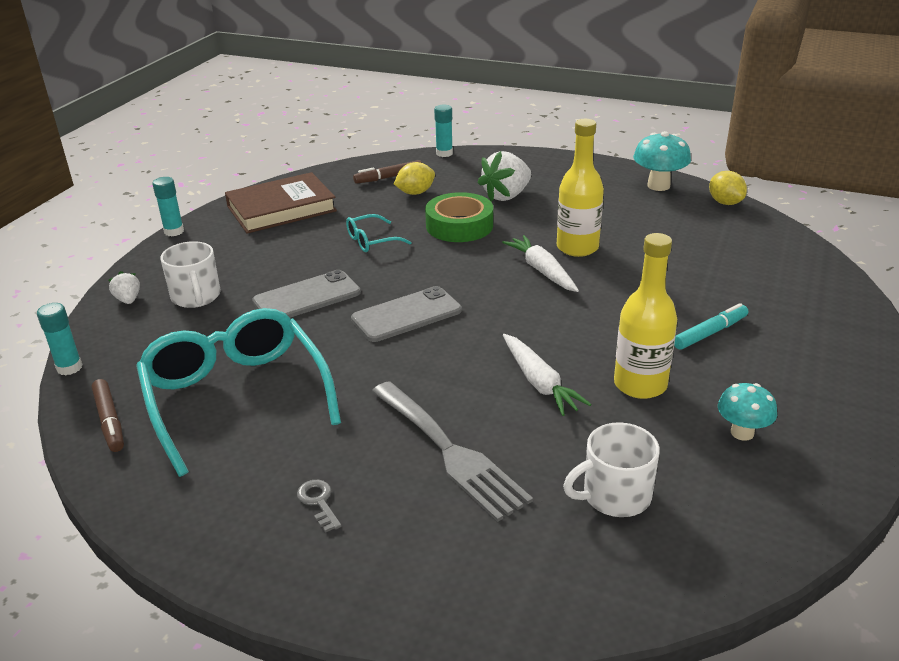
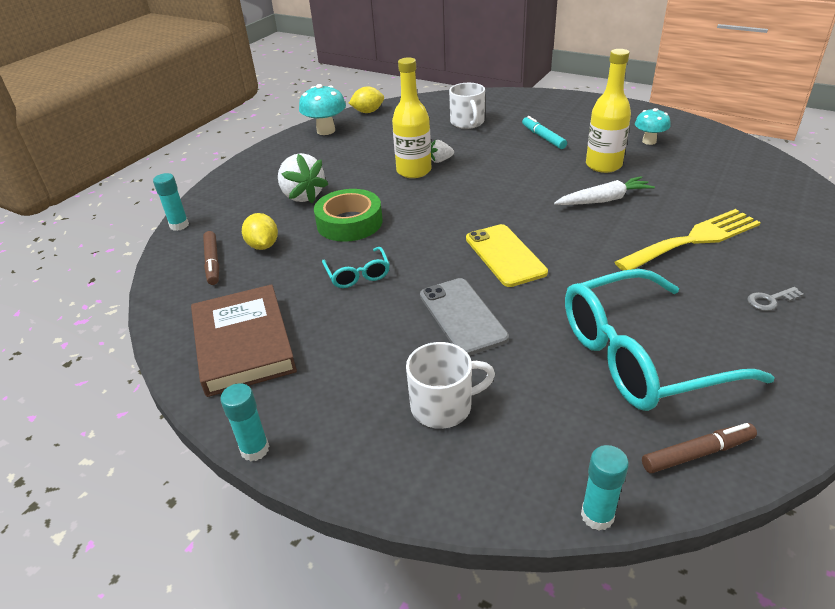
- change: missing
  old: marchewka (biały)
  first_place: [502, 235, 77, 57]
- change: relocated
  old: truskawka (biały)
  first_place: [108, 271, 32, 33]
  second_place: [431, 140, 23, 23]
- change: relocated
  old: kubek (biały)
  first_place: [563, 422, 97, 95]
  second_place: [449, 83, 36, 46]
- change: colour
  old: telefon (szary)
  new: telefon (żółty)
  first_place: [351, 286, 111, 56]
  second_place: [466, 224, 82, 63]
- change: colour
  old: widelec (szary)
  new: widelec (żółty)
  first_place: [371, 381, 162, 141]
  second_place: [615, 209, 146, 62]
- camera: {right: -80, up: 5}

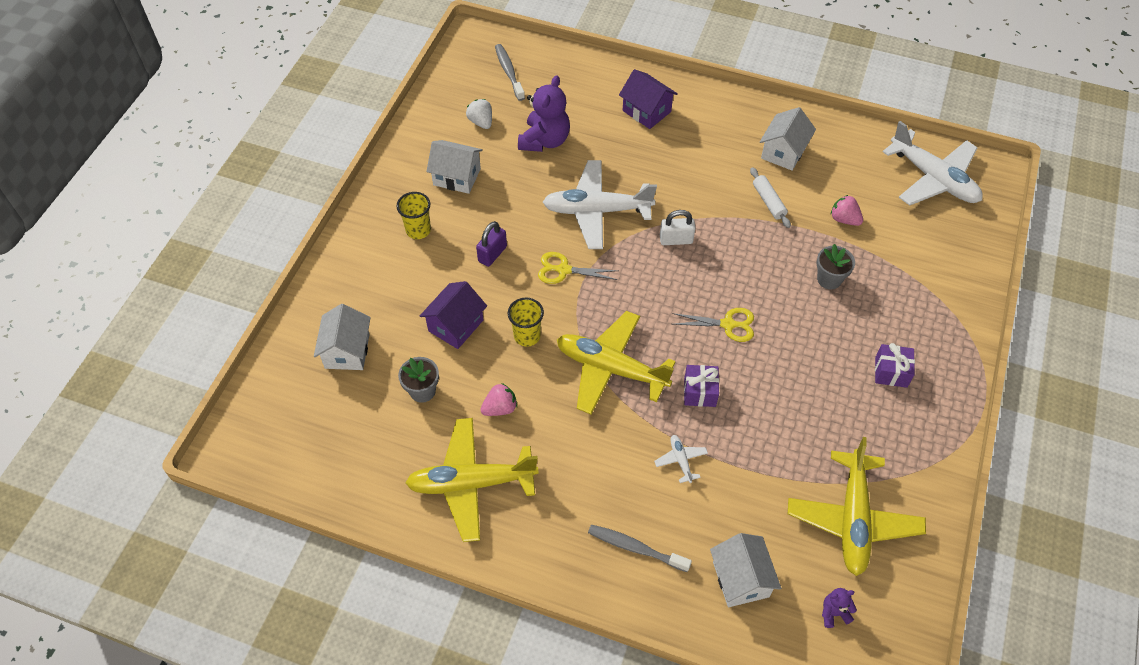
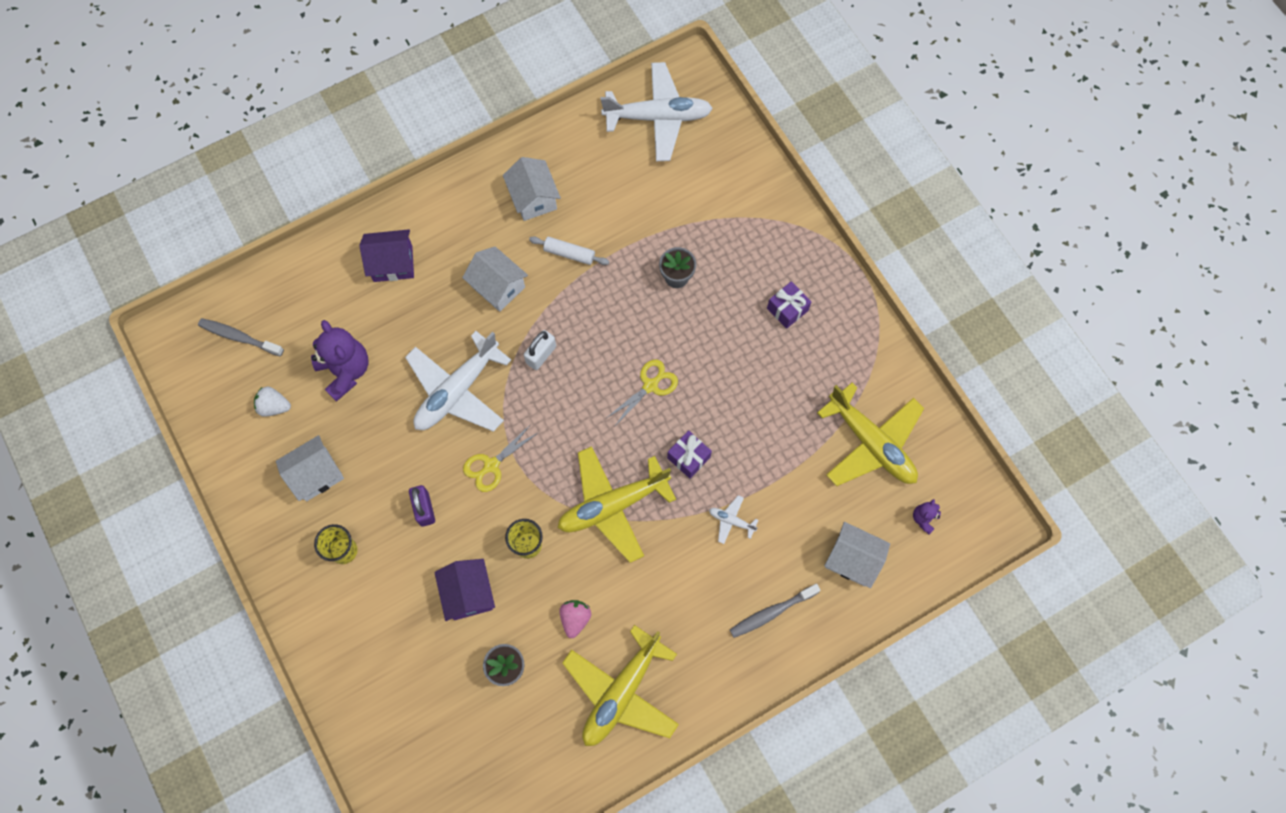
- change: missing
  old: truskawka (różowy)
  first_place: [831, 195, 32, 31]
- change: relocated
  old: domek (biały)
  first_place: [314, 304, 57, 66]
  second_place: [462, 247, 66, 65]
- camera: {right: -50, up: 15}

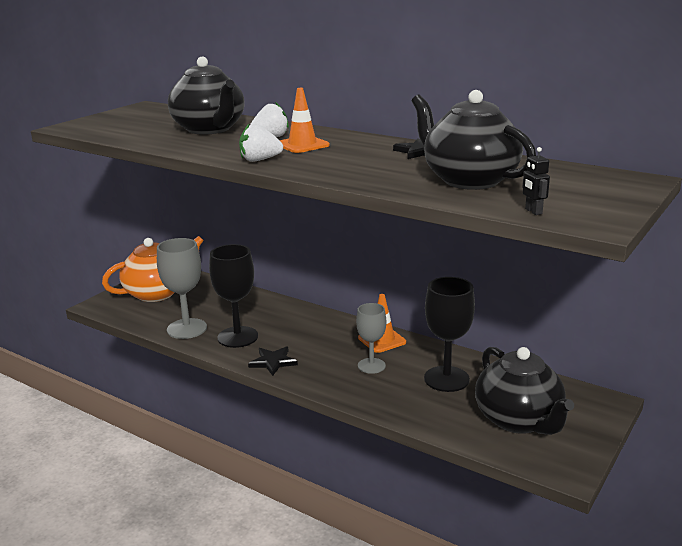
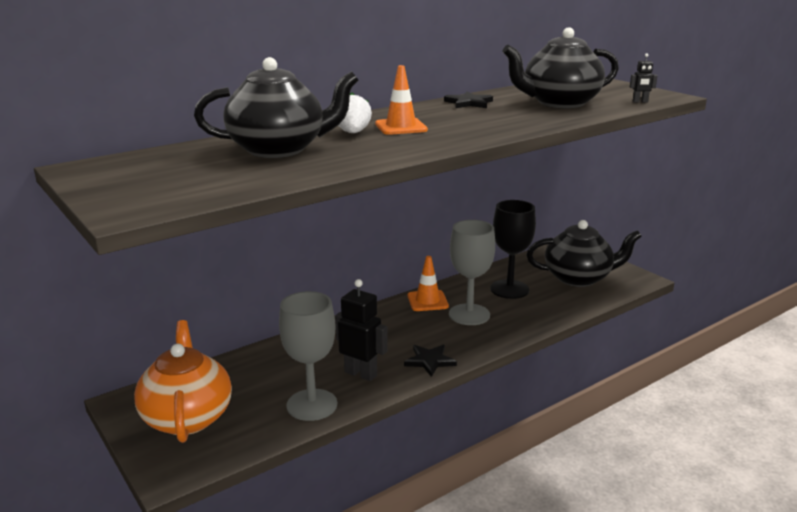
- change: missing
  old: truskawka (biały)
  first_place: [239, 123, 44, 39]
- change: exchanged
  old: kielich (czarny)
  new: robot (czarny)
  first_place: [209, 244, 49, 104]
  second_place: [335, 279, 53, 102]
- change: size
  old: kielich (szary)
  first_place: [356, 303, 30, 71]
  second_place: [449, 220, 46, 105]
  factor: 1.56
- camera: {right: -70, up: 0}

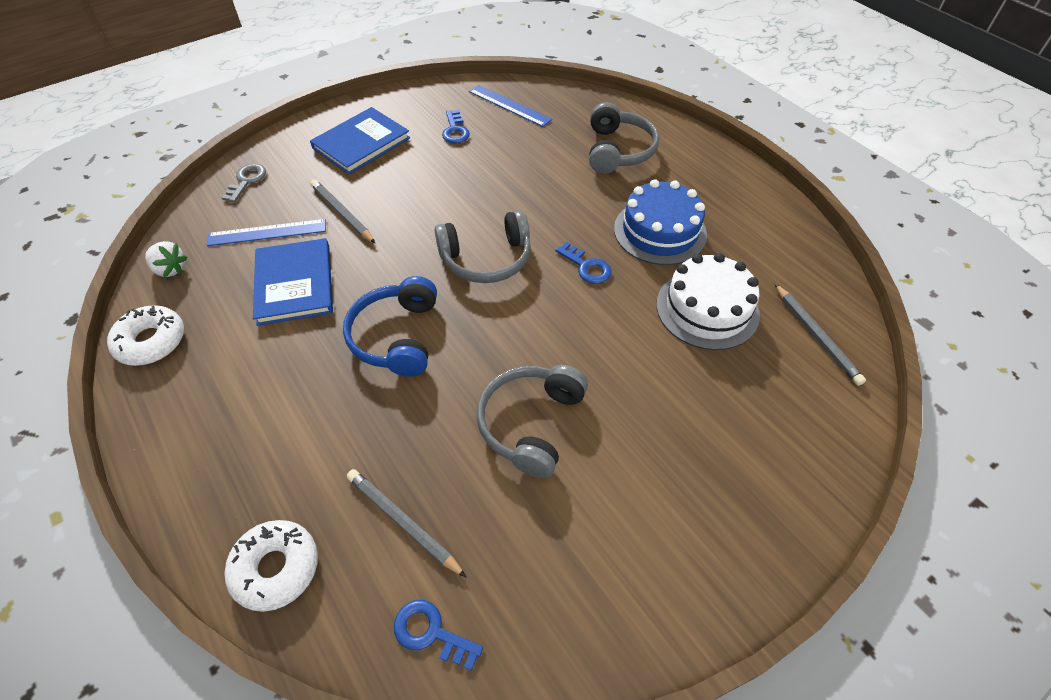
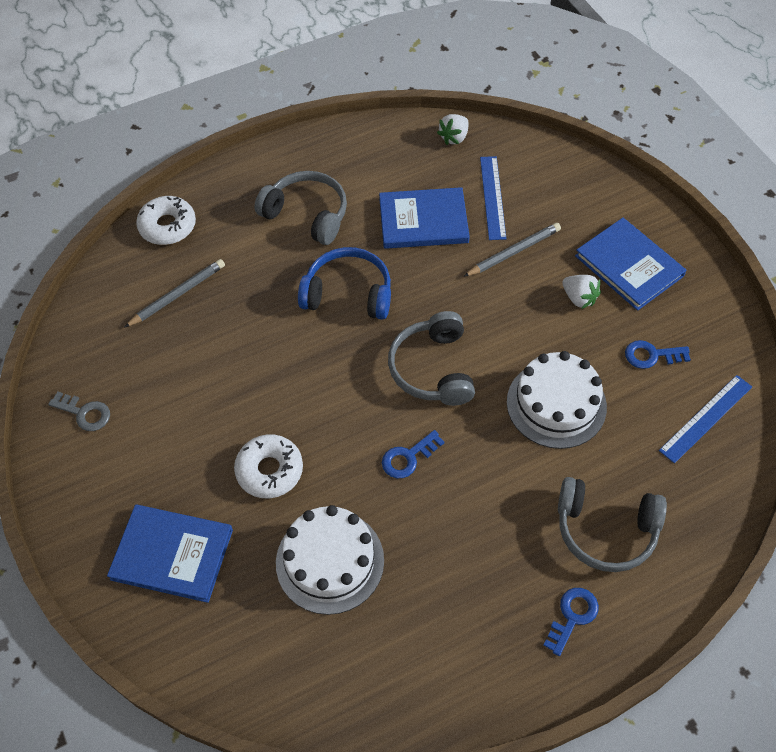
- change: missing
  old: tort (niebieski)
  first_place: [614, 179, 93, 86]
- change: missing
  old: ołówek (szary)
  first_place: [775, 284, 91, 102]
- change: appeared
  new: książka (niebieski)
  second_place: [107, 505, 126, 98]
- change: appeared
  new: tort (biały)
  second_place: [507, 351, 100, 98]
- change: appeared
  new: truskawka (biały)
  second_place: [562, 275, 39, 34]
- change: relocated
  old: donut (biały)
  first_place: [107, 305, 77, 61]
  second_place: [234, 434, 69, 64]
- change: relocated
  old: klucz (szary)
  first_place: [221, 164, 45, 39]
  second_place: [48, 392, 62, 39]
- change: relocated
  old: klucz (niebieski)
  first_place: [394, 600, 89, 70]
  second_place: [543, 588, 56, 68]
- change: relocated
  old: słuchawki (szary)
  first_place: [477, 365, 111, 113]
  second_place: [254, 171, 93, 74]
- camera: {right: 100, up: 5}

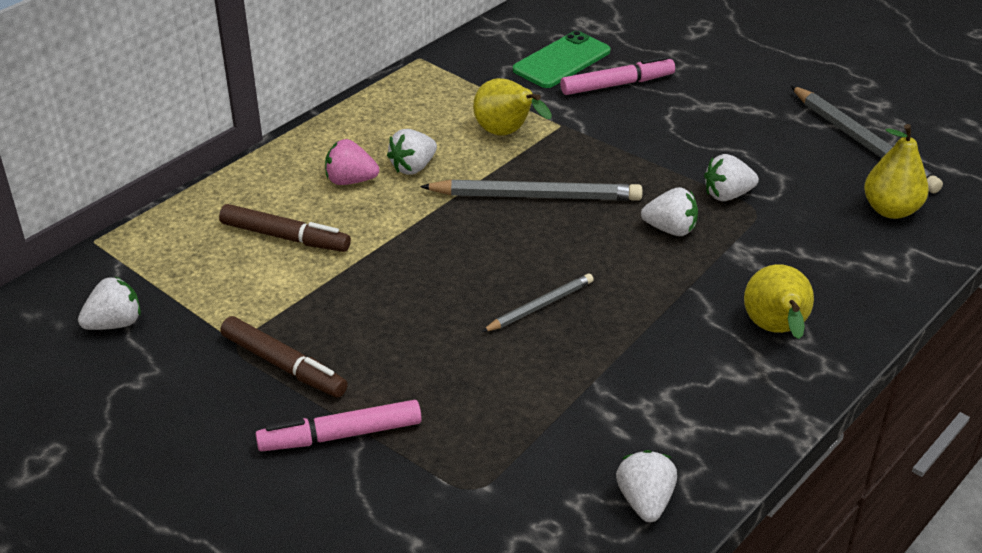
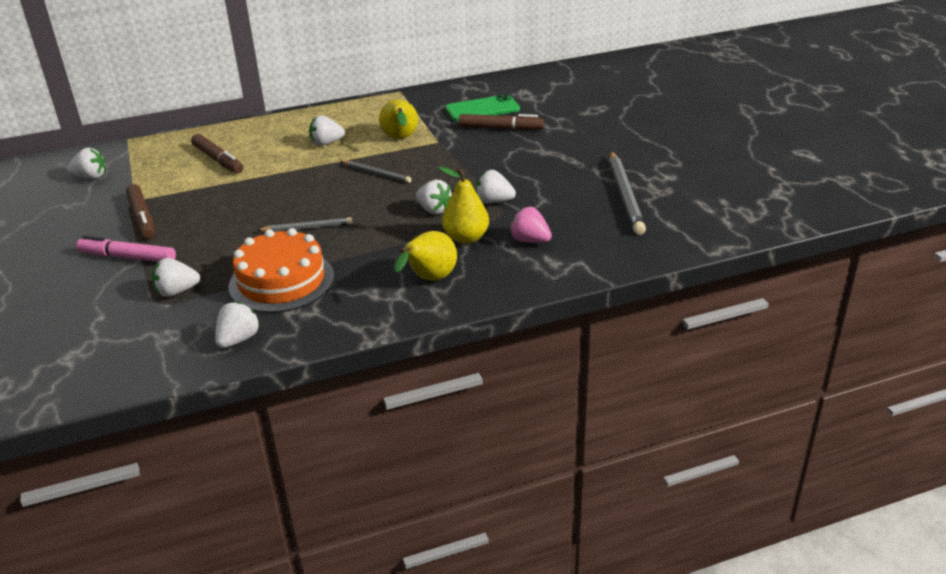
- change: appeared
  new: truskawka (biały)
  second_place: [152, 258, 48, 39]
- change: appeared
  new: tort (pomarańczowy)
  second_place: [229, 228, 105, 85]
- change: relocated
  old: truskawka (różowy)
  first_place: [325, 139, 54, 46]
  second_place: [510, 207, 42, 36]
- change: relocated
  old: gruszka (żółty)
  first_place: [864, 124, 65, 95]
  second_place: [439, 167, 50, 77]
- change: colour
  old: flamaster (różowy)
  new: flamaster (brązowy)
  first_place: [560, 56, 115, 39]
  second_place: [458, 114, 86, 16]
- change: size
  old: ołówek (szary)
  first_place: [420, 179, 222, 22]
  second_place: [341, 161, 70, 22]
  factor: 0.57
- camera: {right: 30, up: -5}

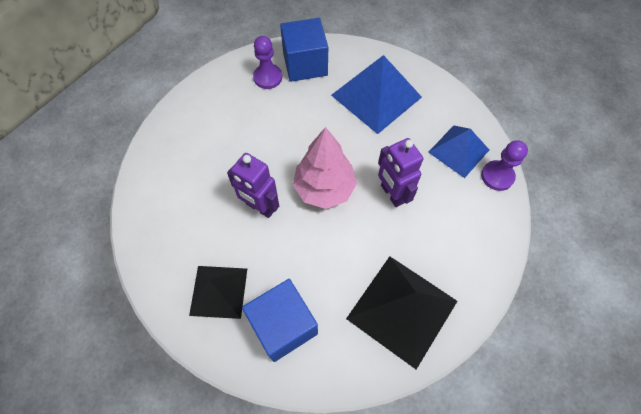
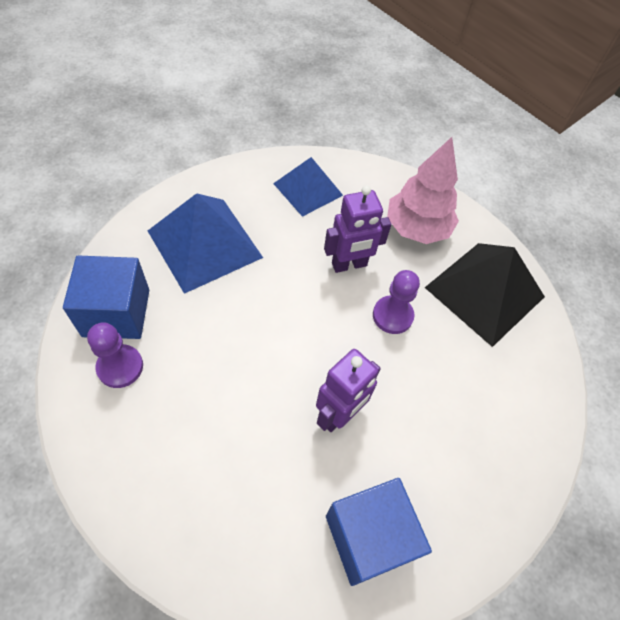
- change: missing
  old: piramida (czarny)
  first_place: [189, 266, 58, 53]
- change: relocated
  old: sześcian (niebieski)
  first_place: [242, 279, 76, 83]
  second_place: [326, 478, 106, 108]
- change: relocated
  old: drzewko (różowy)
  first_place: [293, 127, 64, 82]
  second_place: [387, 137, 72, 107]
- change: relocated
  old: pionek (fioletowy)
  first_place: [481, 140, 47, 51]
  second_place: [373, 270, 47, 64]
- camera: {right: -85, up: -5}

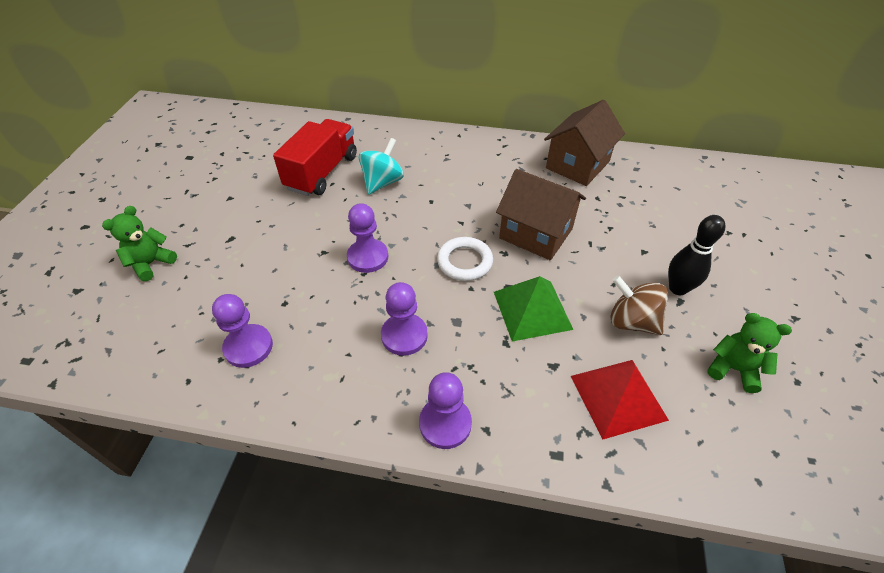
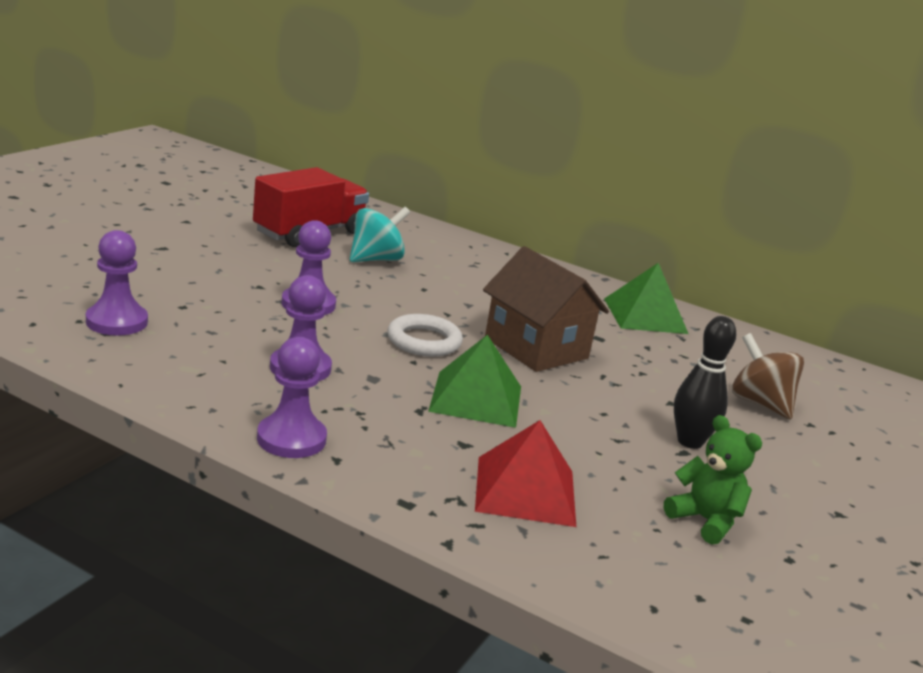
- change: missing
  old: miś (zielony)
  first_place: [102, 206, 75, 75]
- change: relocated
  old: bączek (brązowy)
  first_place: [610, 275, 58, 60]
  second_place: [732, 333, 72, 87]
- change: exchanged
  old: domek (brązowy)
  new: piramida (zielony)
  first_place: [544, 100, 81, 86]
  second_place: [604, 263, 84, 71]
- camera: {right: 15, up: -25}

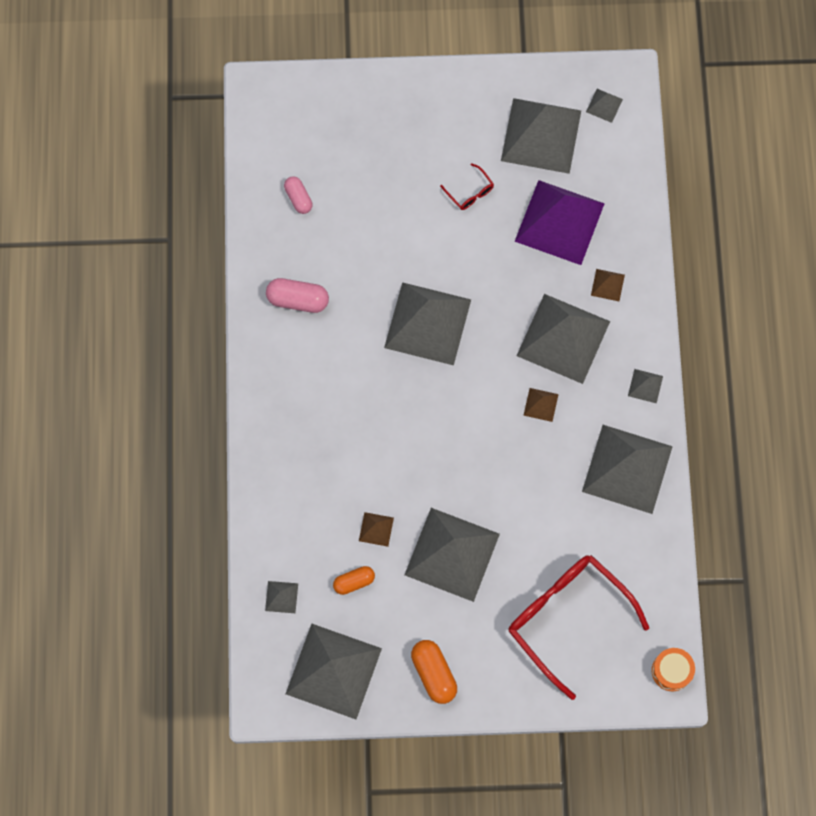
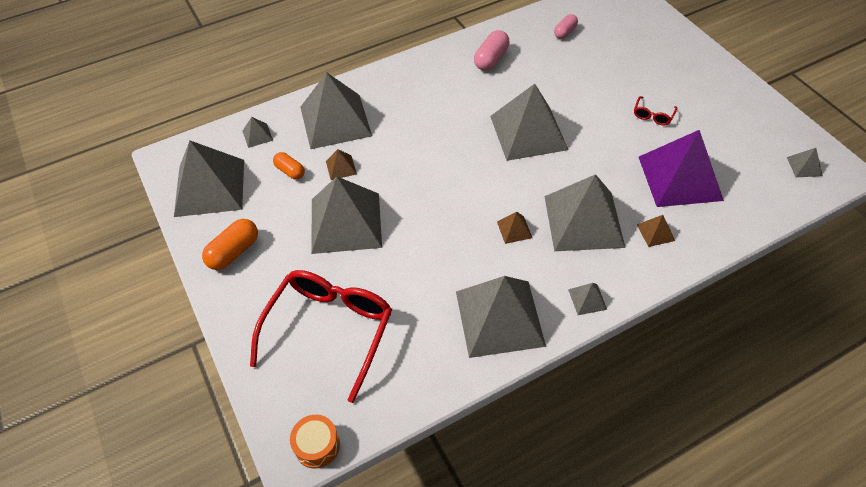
- change: relocated
  old: piramida (szary)
  first_place: [501, 98, 80, 76]
  second_place: [300, 72, 72, 77]
- change: spun
  old: kapsułka (różowy)
  first_place: [266, 278, 63, 35]
  second_place: [474, 30, 36, 41]
  degrees: 45
- camera: {right: 65, up: -20}

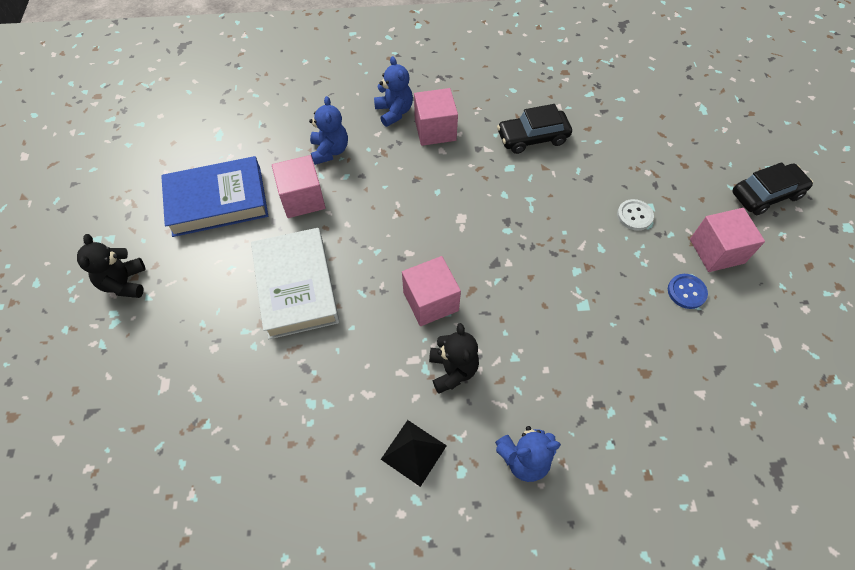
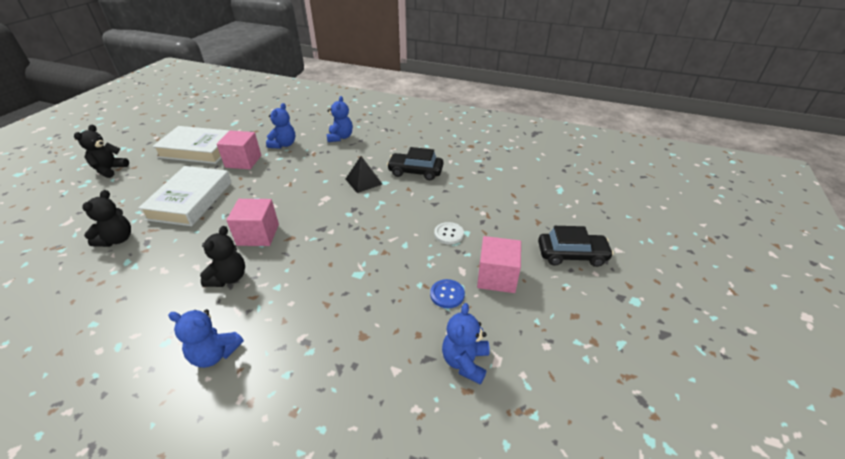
- change: missing
  old: sześcian (różowy)
  first_place: [414, 88, 44, 58]
- change: appeared
  new: miś (czarny)
  second_place: [82, 190, 49, 57]
- change: appeared
  new: miś (niebieski)
  second_place: [442, 303, 48, 82]
- change: relocated
  old: piramida (czarny)
  first_place: [381, 420, 66, 67]
  second_place: [346, 156, 36, 37]
- change: colour
  old: książka (niebieski)
  new: książka (biały)
  first_place: [161, 156, 107, 81]
  second_place: [152, 126, 78, 38]
- camera: {right: 25, up: -20}

